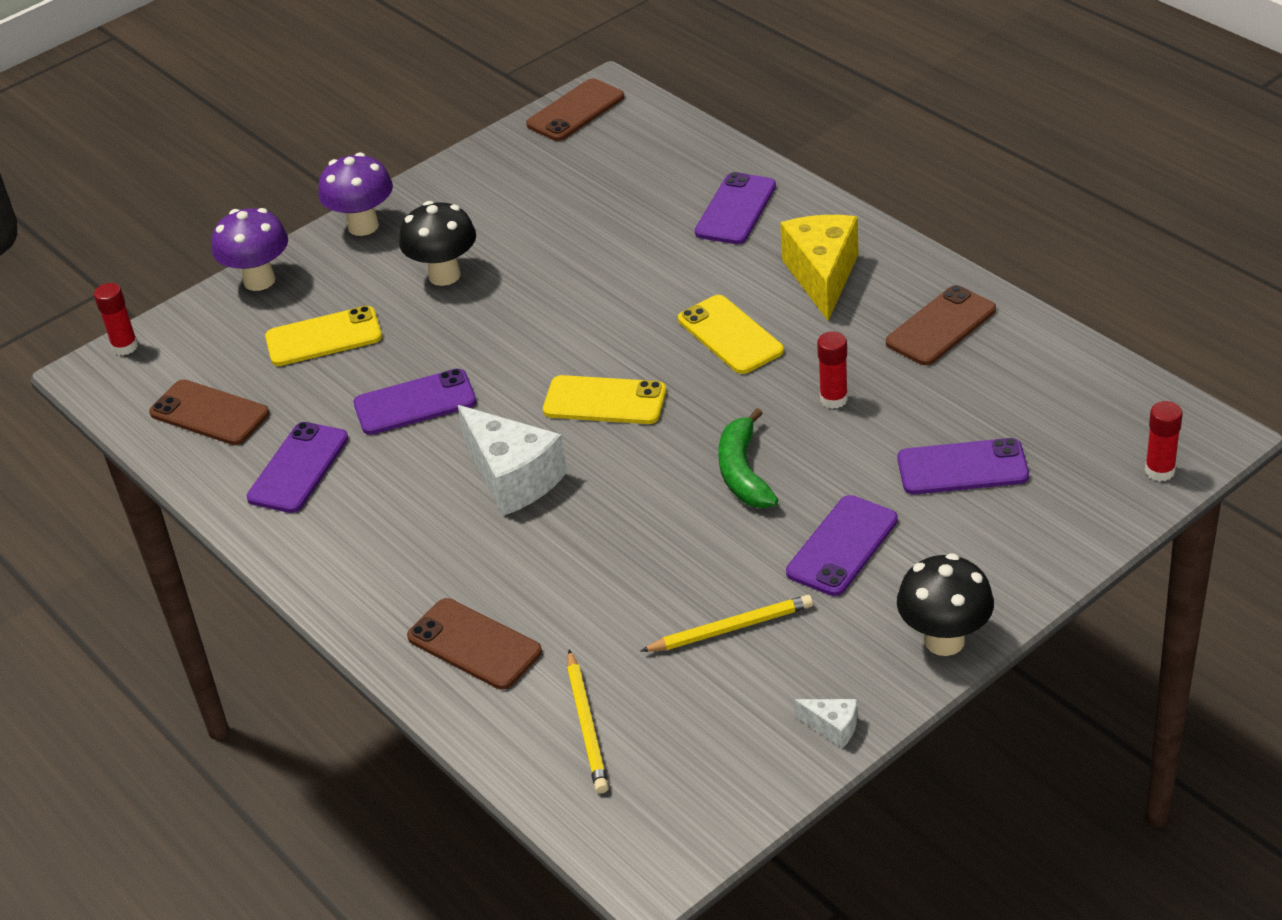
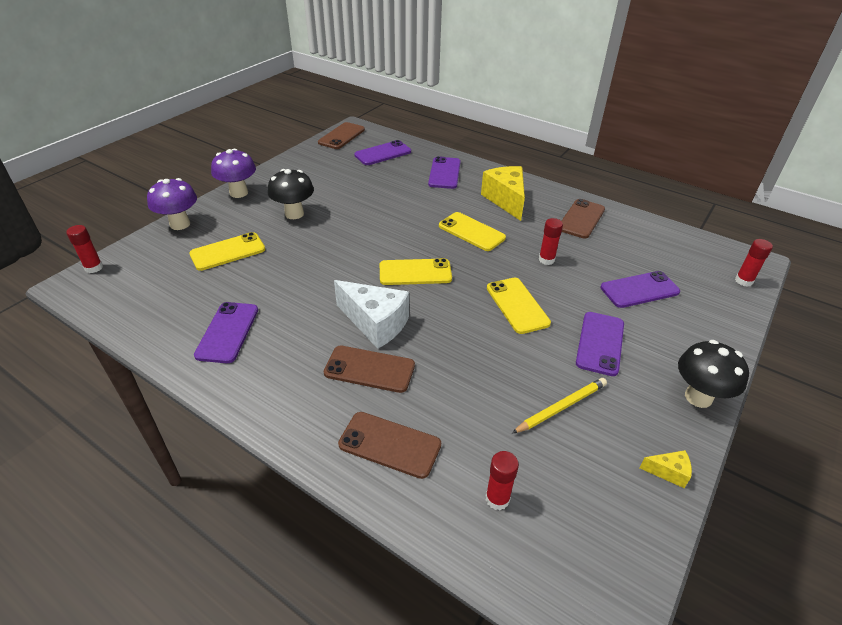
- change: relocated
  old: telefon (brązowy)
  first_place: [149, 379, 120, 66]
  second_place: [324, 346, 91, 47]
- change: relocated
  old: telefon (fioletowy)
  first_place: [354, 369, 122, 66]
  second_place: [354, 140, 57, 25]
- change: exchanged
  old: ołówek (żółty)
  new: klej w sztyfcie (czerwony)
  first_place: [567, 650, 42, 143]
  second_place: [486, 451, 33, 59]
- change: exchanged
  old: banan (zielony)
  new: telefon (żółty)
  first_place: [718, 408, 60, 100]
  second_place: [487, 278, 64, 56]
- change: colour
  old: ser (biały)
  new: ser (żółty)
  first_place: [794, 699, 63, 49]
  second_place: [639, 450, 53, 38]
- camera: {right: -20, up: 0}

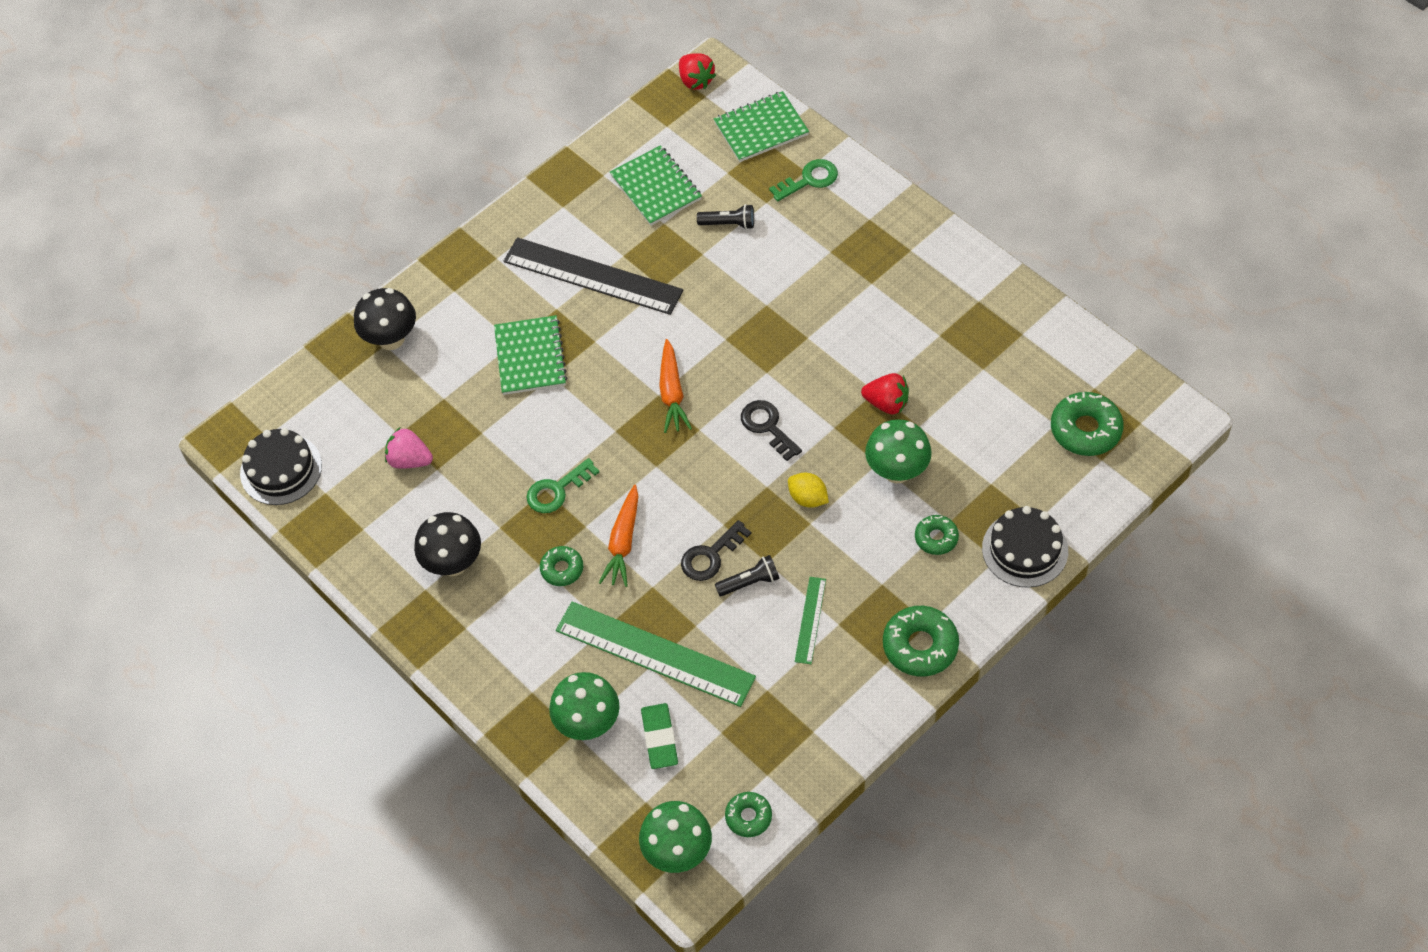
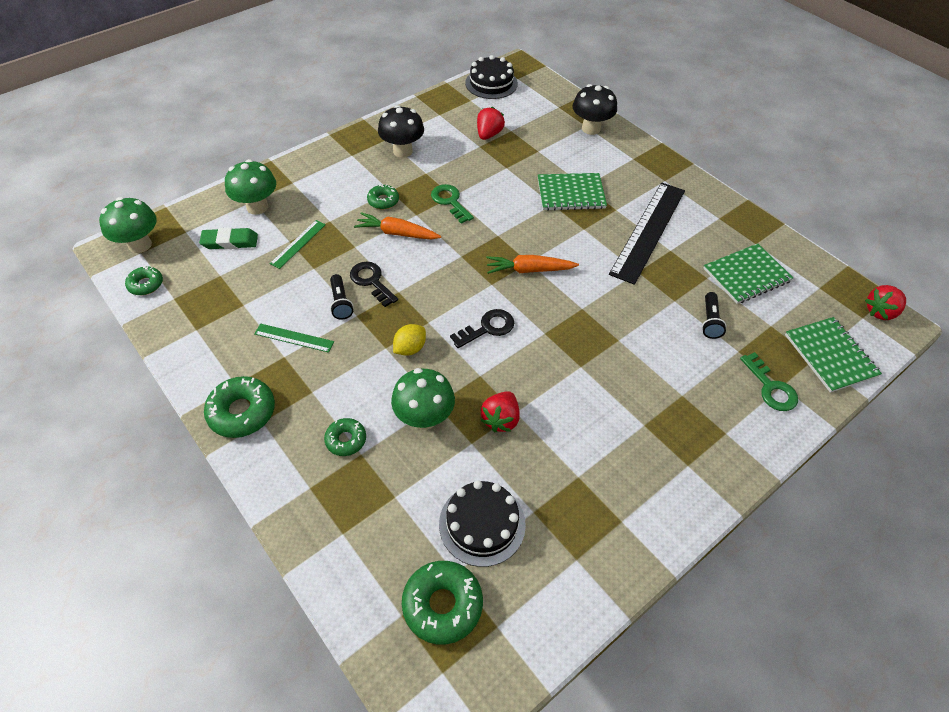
- change: relocated
  old: tort (czarny)
  first_place: [982, 506, 86, 82]
  second_place: [439, 480, 87, 87]
- change: colour
  old: truskawka (różowy)
  new: truskawka (czerwony)
  first_place: [385, 428, 48, 41]
  second_place: [477, 107, 28, 33]
- change: size
  old: linijka (zielony)
  first_place: [556, 601, 200, 106]
  second_place: [270, 220, 56, 49]
  factor: 0.47
- camera: {right: 90, up: -5}

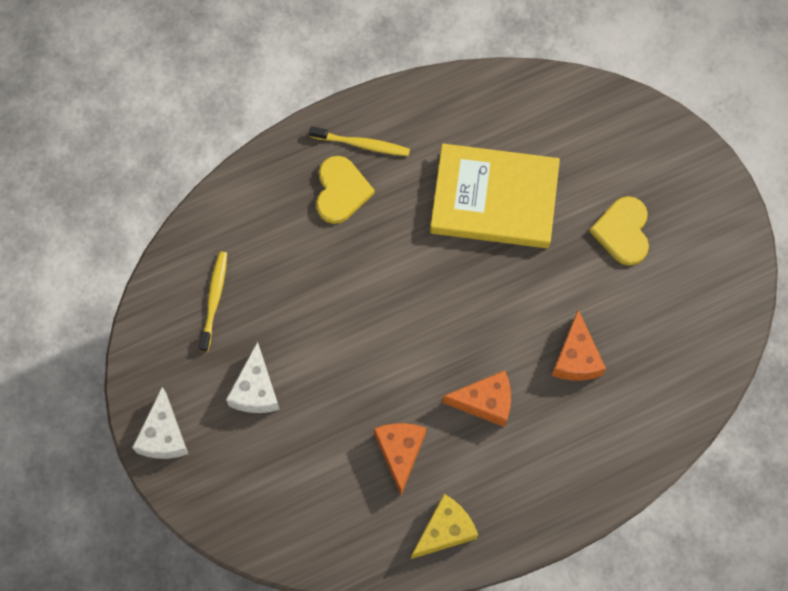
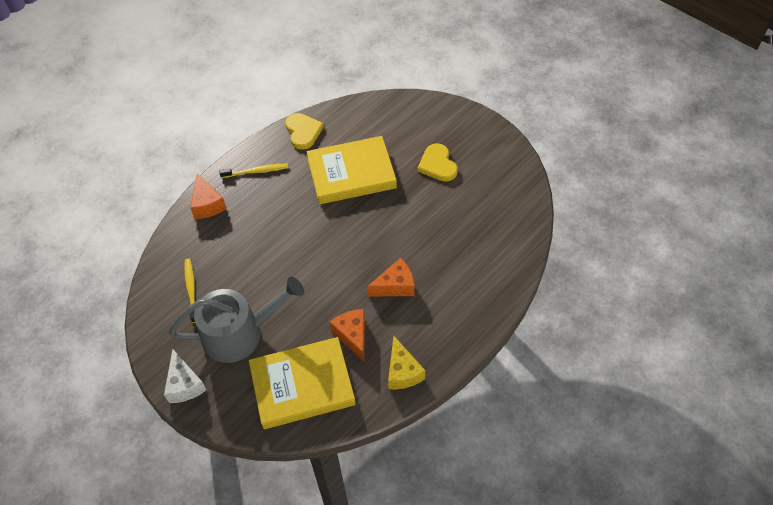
- change: appeared
  new: książka (żółty)
  second_place: [249, 337, 107, 92]
- change: relocated
  old: serce (żółty)
  first_place: [316, 156, 59, 68]
  second_place: [285, 113, 39, 37]
- change: relocated
  old: ser (pomarańczowy)
  first_place: [552, 310, 54, 70]
  second_place: [190, 174, 37, 45]
- change: exchanged
  old: ser (biały)
  new: konewka (szary)
  first_place: [226, 341, 54, 72]
  second_place: [169, 277, 135, 86]
- change: spun
  old: ser (żółty)
  first_place: [411, 494, 67, 65]
  second_place: [388, 336, 37, 53]
  degrees: 135
- camera: {right: -20, up: -15}

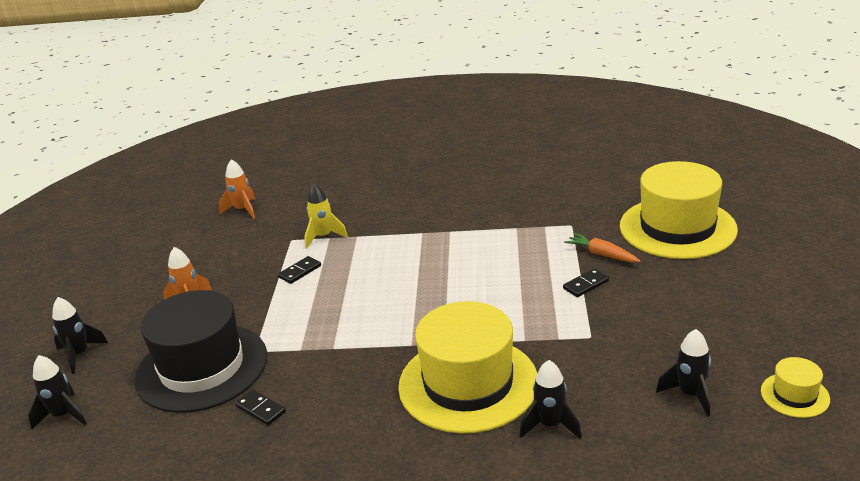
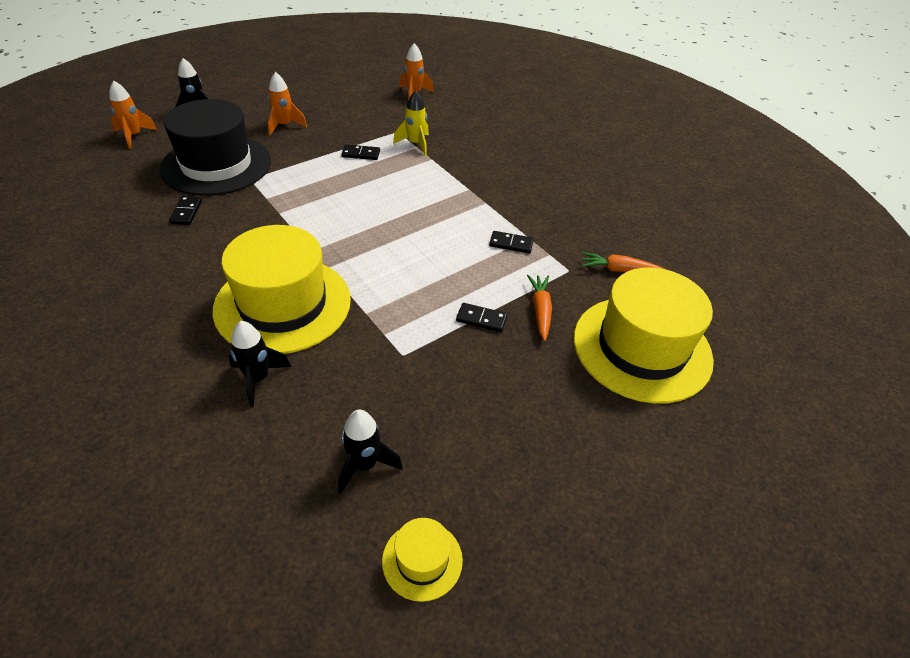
- change: appeared
  new: kostka domina (czarny)
  second_place: [489, 231, 45, 23]
- change: appeared
  new: marchewka (pomarańczowy)
  second_place: [582, 252, 82, 20]
- change: colour
  old: rakieta (czarny)
  new: rakieta (pomarańczowy)
  first_place: [28, 355, 59, 74]
  second_place: [109, 80, 48, 69]
- camera: {right: 45, up: 15}

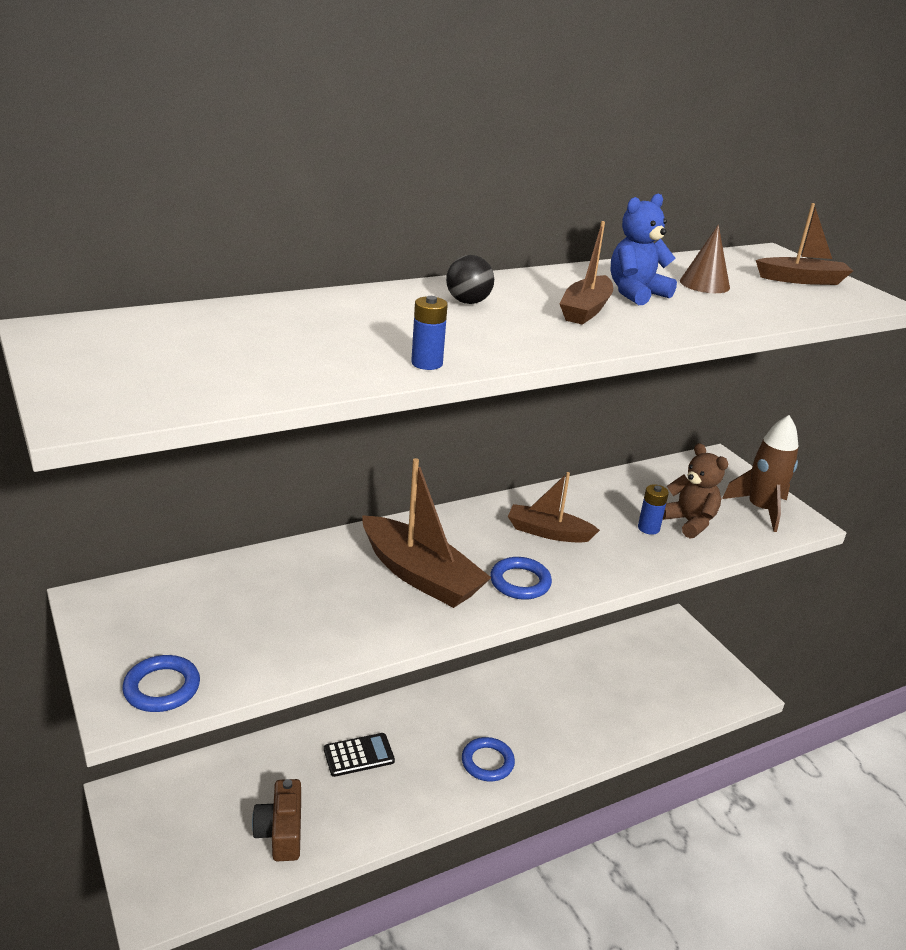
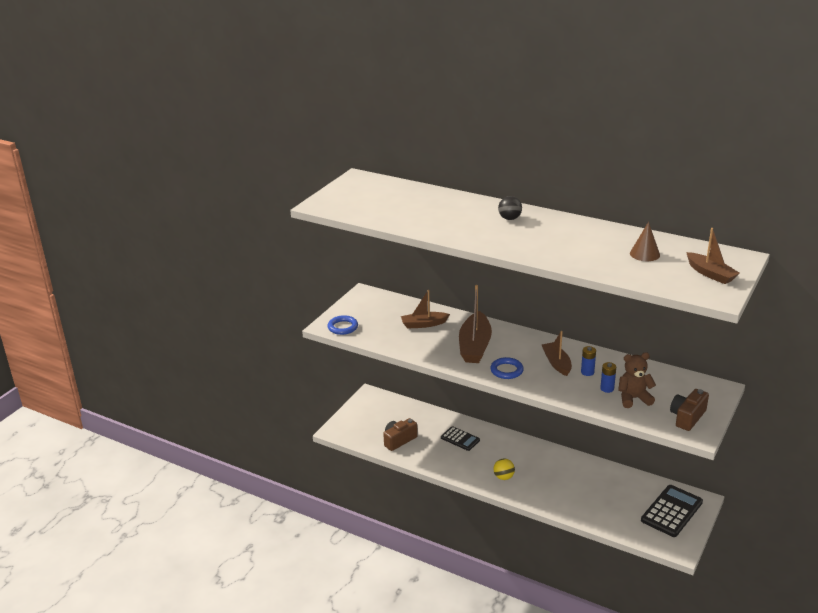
- change: missing
  old: miś (niebieski)
  first_place: [611, 194, 66, 111]
- change: appeared
  new: kalkulator (czarny)
  second_place: [641, 485, 62, 52]
- change: relocated
  old: bateria (niebieski)
  first_place: [411, 296, 37, 74]
  second_place: [581, 346, 15, 30]
- change: relocated
  old: łódka (brązowy)
  first_place: [560, 221, 53, 104]
  second_place: [401, 290, 49, 39]
- change: exchanged
  old: pierścień (niebieski)
  new: piłka (żółty)
  first_place: [462, 737, 53, 44]
  second_place: [493, 458, 22, 22]
- change: exchanged
  old: rakieta (brązowy)
  new: aparat fotograficzny (brązowy)
  first_place: [722, 415, 77, 117]
  second_place: [670, 389, 39, 42]
- change: spun
  old: miś (brązowy)
  first_place: [663, 443, 65, 95]
  second_place: [618, 352, 38, 56]
  degrees: -120
- camera: {right: 60, up: 0}

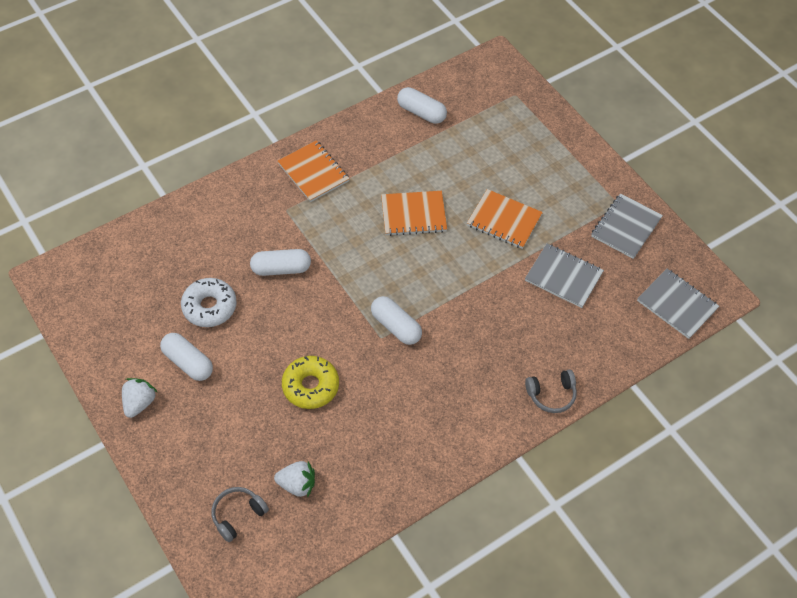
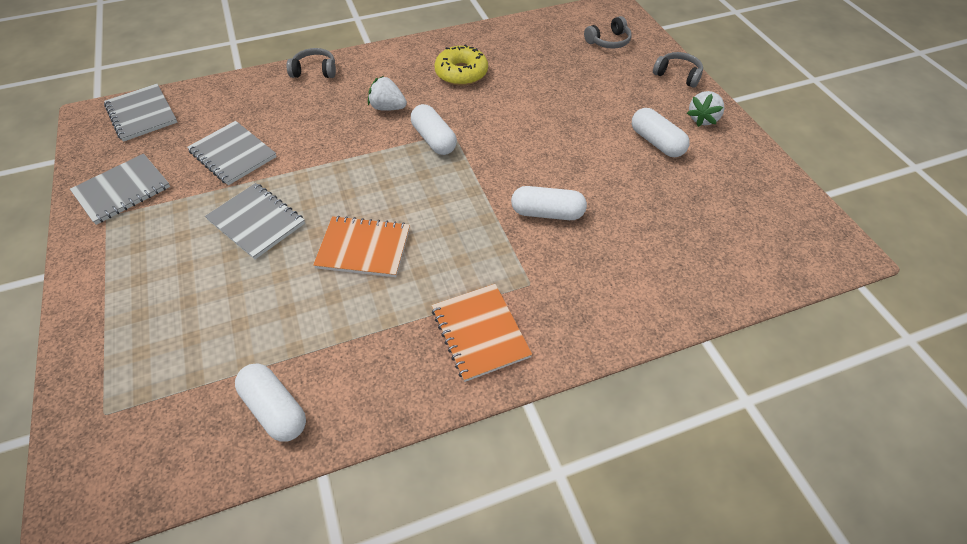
- change: missing
  old: donut (biały)
  first_place: [181, 278, 55, 49]
- change: appeared
  new: słuchawki (szary)
  second_place: [653, 52, 50, 36]
- change: relocated
  old: truskawka (biały)
  first_place: [274, 461, 41, 37]
  second_place: [368, 76, 39, 35]
- change: relocated
  old: donut (żółty)
  first_place: [282, 356, 57, 53]
  second_place: [435, 44, 53, 42]
- change: colour
  old: zeszyt (pomarańczowy)
  new: zeszyt (szary)
  first_place: [467, 189, 76, 60]
  second_place: [205, 183, 100, 76]
- camera: {right: -165, up: -5}

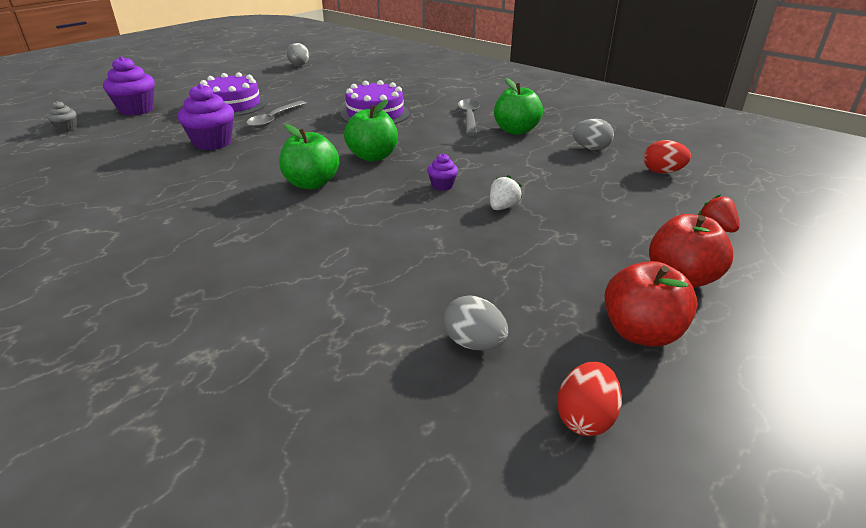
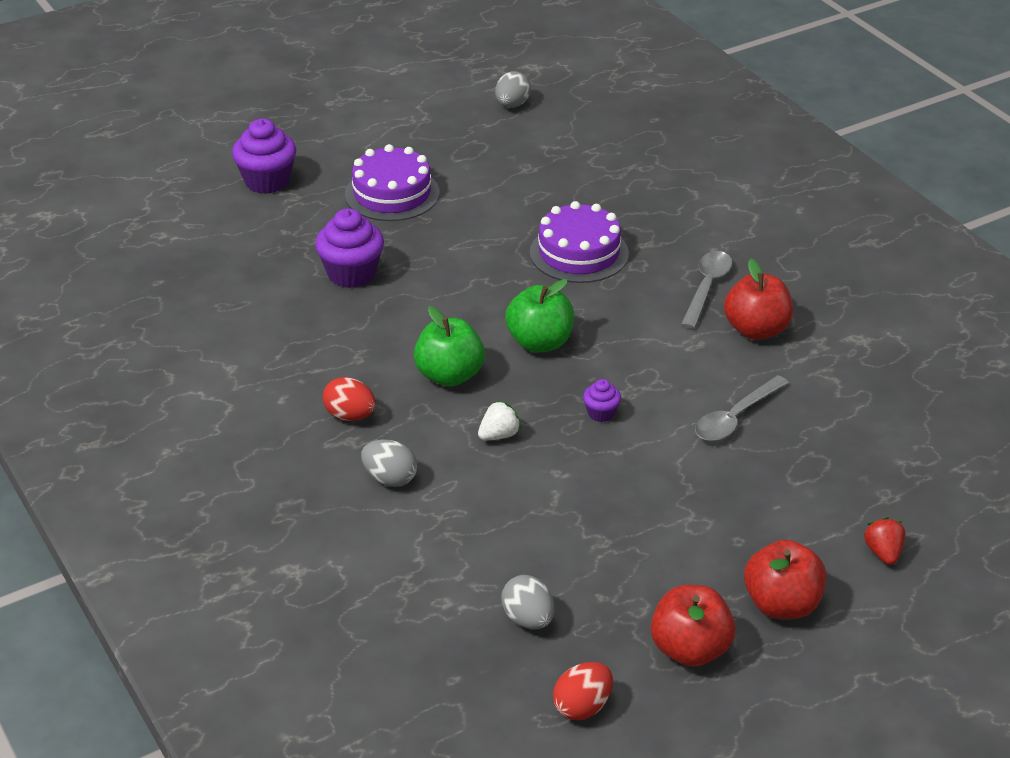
- change: missing
  old: muffinka (szary)
  first_place: [47, 101, 30, 32]
- change: relocated
  old: łyżka (szary)
  first_place: [246, 101, 60, 27]
  second_place: [695, 375, 94, 66]
- change: relocated
  old: truskawka (biały)
  first_place: [490, 175, 32, 35]
  second_place: [478, 400, 43, 40]
- change: relocated
  old: jajko (szary)
  first_place: [572, 119, 42, 31]
  second_place: [361, 439, 56, 48]
- change: relocated
  old: jajko (czerwony)
  first_place: [644, 140, 47, 33]
  second_place: [322, 377, 54, 44]
- change: colour
  old: jabłko (zielony)
  new: jabłko (czerwony)
  first_place: [494, 78, 49, 57]
  second_place: [724, 259, 69, 81]
- camera: {right: 20, up: 5}

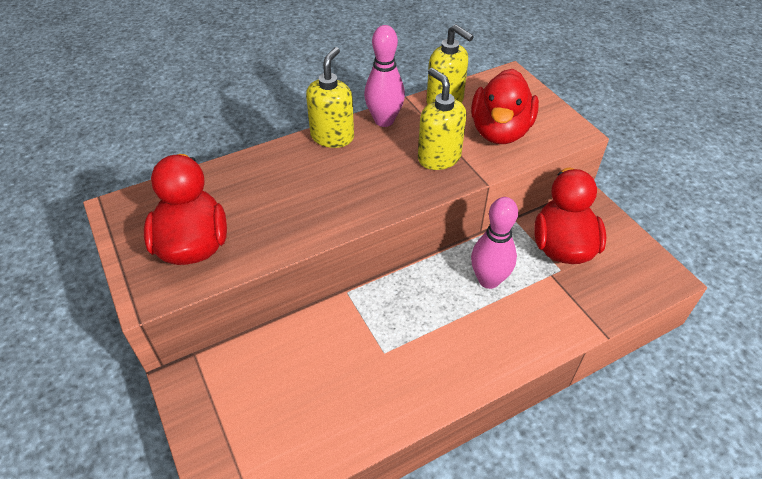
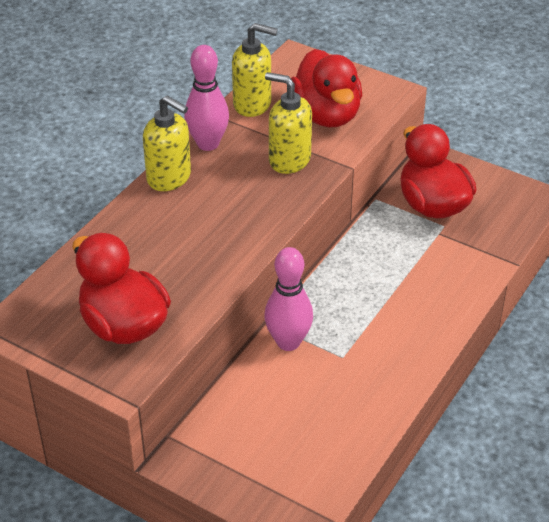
- change: relocated
  old: kręgiel (różowy)
  first_place: [471, 197, 47, 92]
  second_place: [264, 247, 49, 104]
- change: spun
  old: dozownik mydła (żółty)
  first_place: [306, 47, 48, 101]
  second_place: [143, 95, 48, 96]
  degrees: 135
- camera: {right: -30, up: -5}

